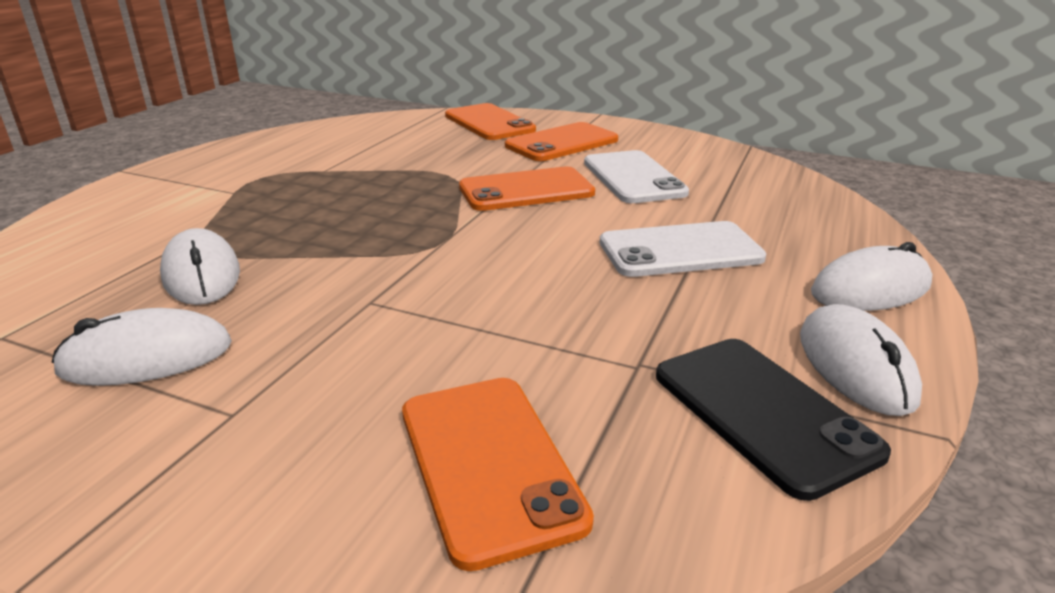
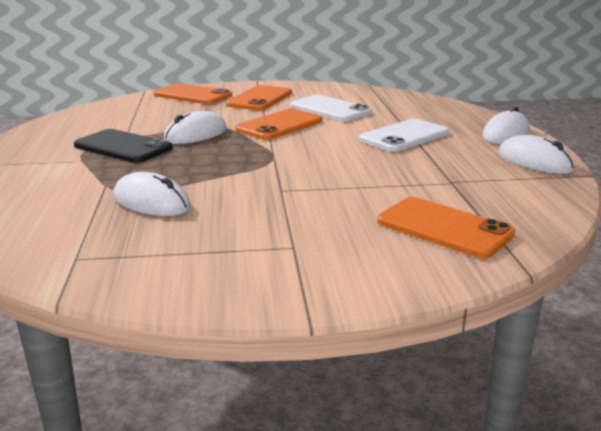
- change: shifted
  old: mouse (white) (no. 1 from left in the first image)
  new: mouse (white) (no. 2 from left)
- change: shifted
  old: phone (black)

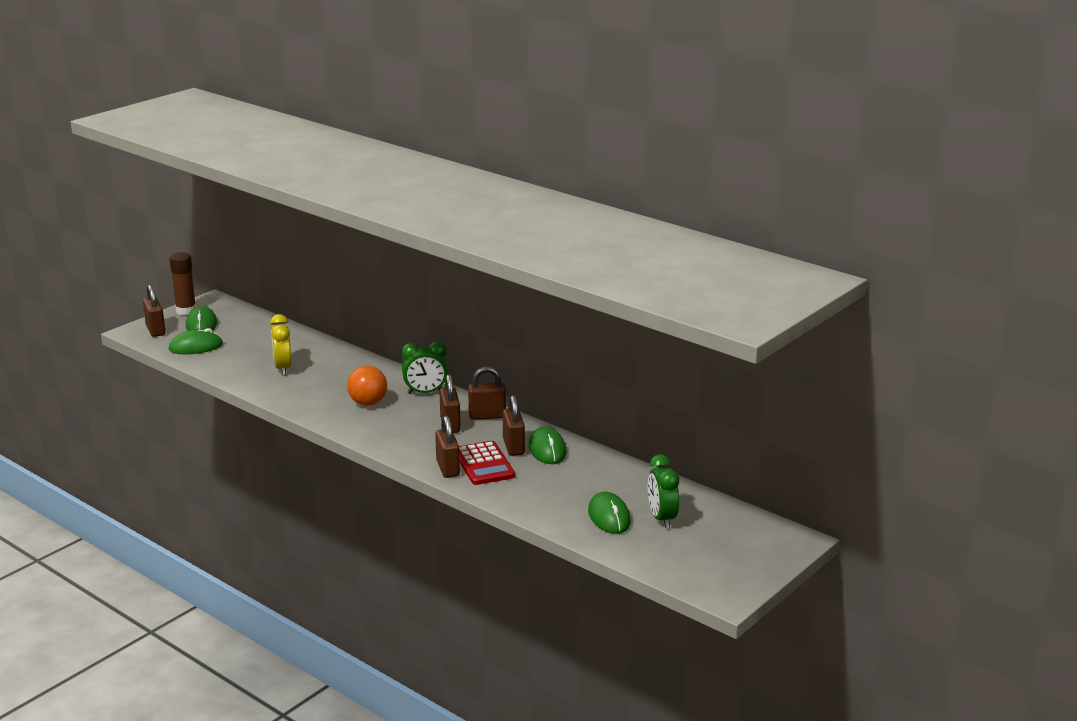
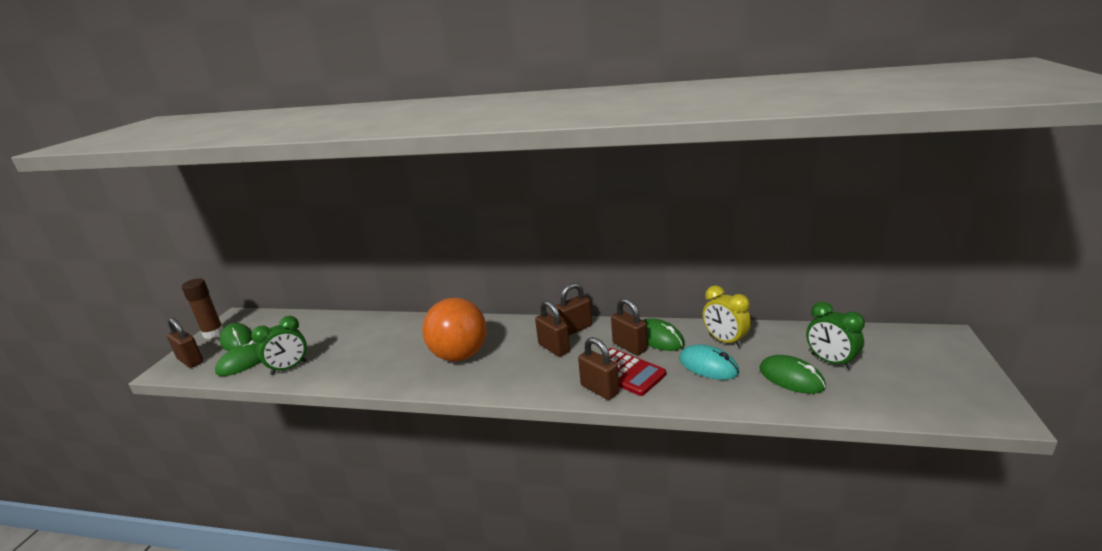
- change: new
  new: mouse (turquoise)
- change: shifted
  old: clock (yellow)
- change: shifted
  old: clock (green) (no. 1 from left)
- change: scaled
  old: ball (orange)
  factor: 1.59

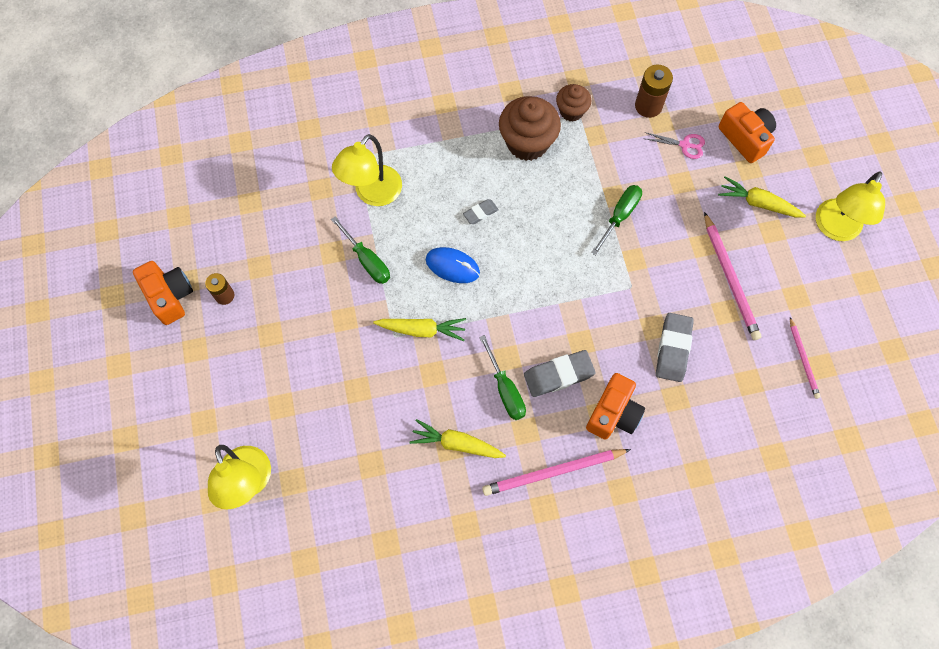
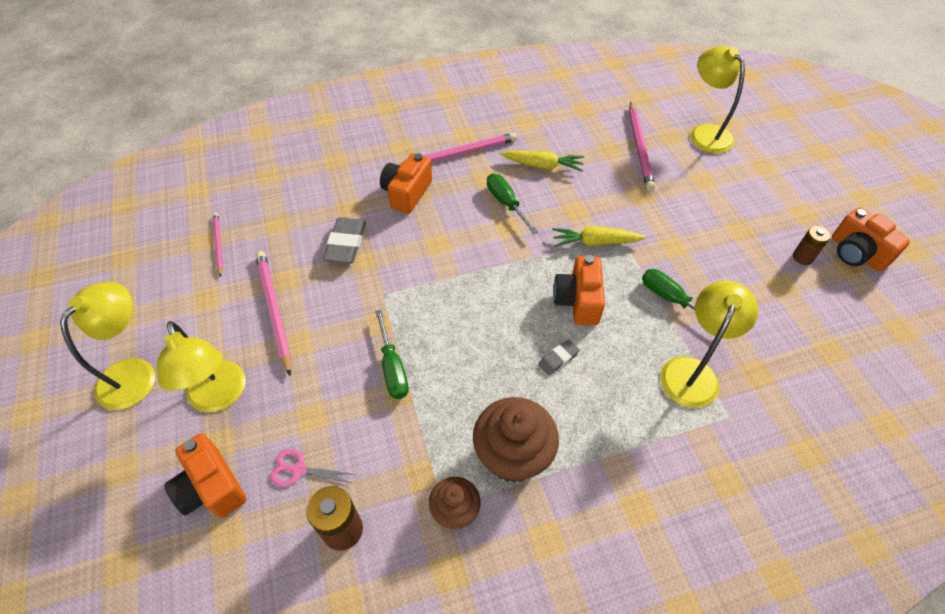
- change: gone
  old: eraser (grey) (no. 2 from left)
- change: new
  new: pencil (pink) (no. 4 from left)
- change: swapped
  old: mouse (blue)
  new: camera (orange) (no. 3 from left)
- change: swapped
  old: carrot (yellow) (no. 3 from left)
  new: lamp (yellow) (no. 2 from left)
- change: rotated
  old: screwdriver (green) (no. 3 from left in the first image)
  degrees: -45

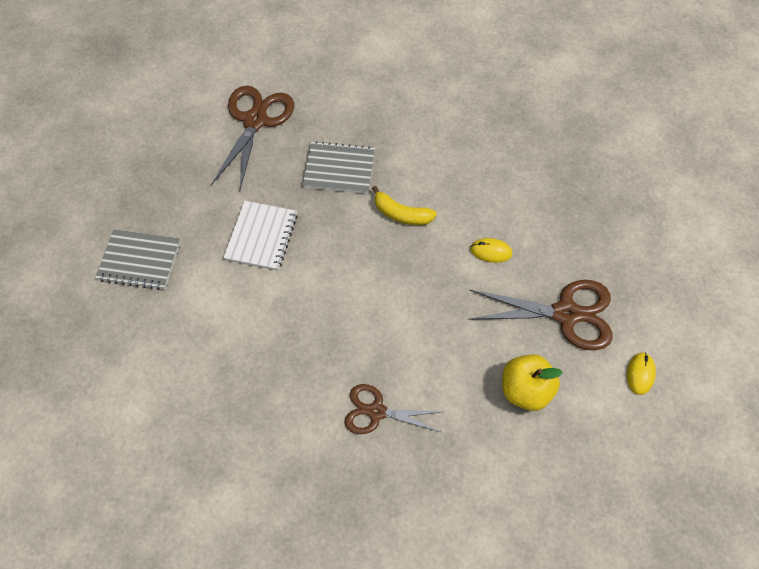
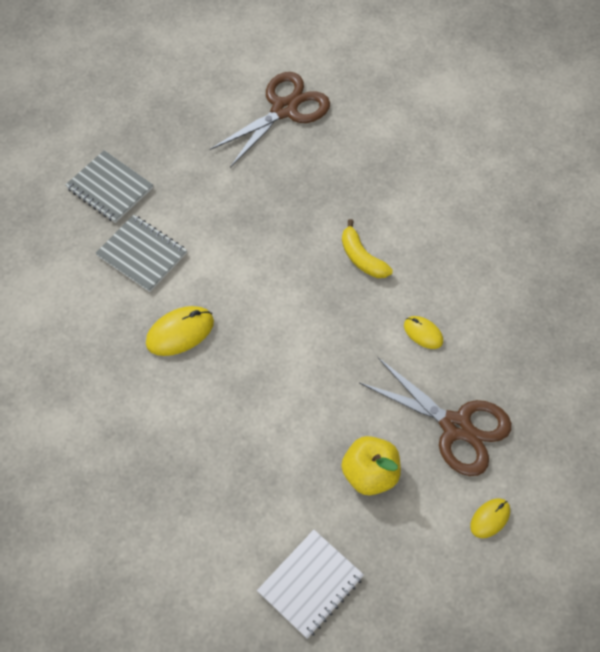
- change: gone
  old: scissors (brown) (no. 2 from left)
- change: new
  new: mouse (yellow) (no. 1 from left)
- change: shifted
  old: notebook (white)
- change: shifted
  old: notebook (grey) (no. 2 from left)

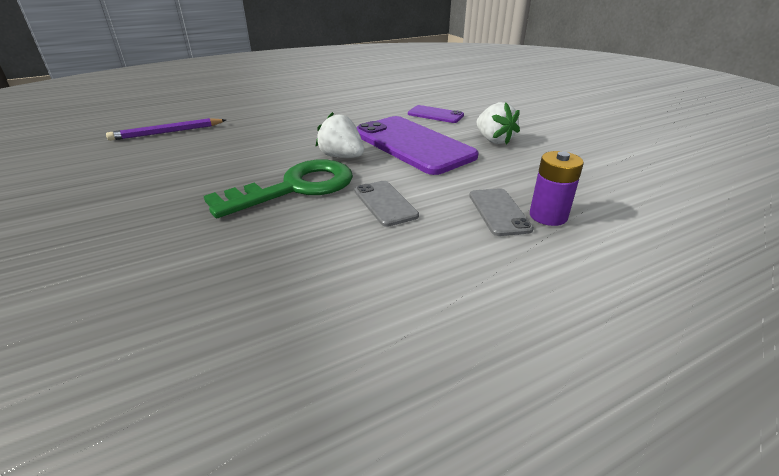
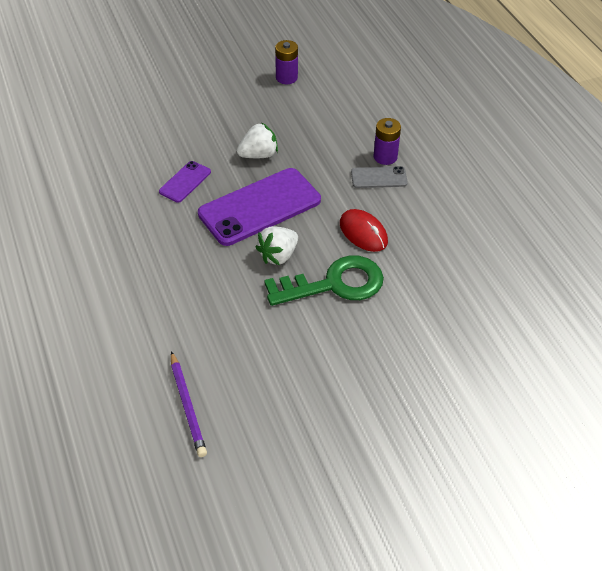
- change: new
  new: battery (purple) (no. 1 from left)
- change: swapped
  old: phone (grey) (no. 1 from left)
  new: mouse (red)
- change: rotated
  old: key (green)
  degrees: 105

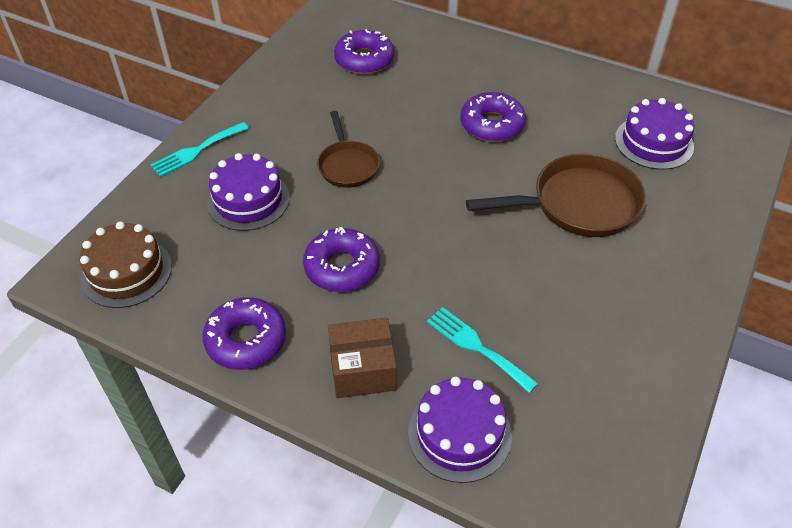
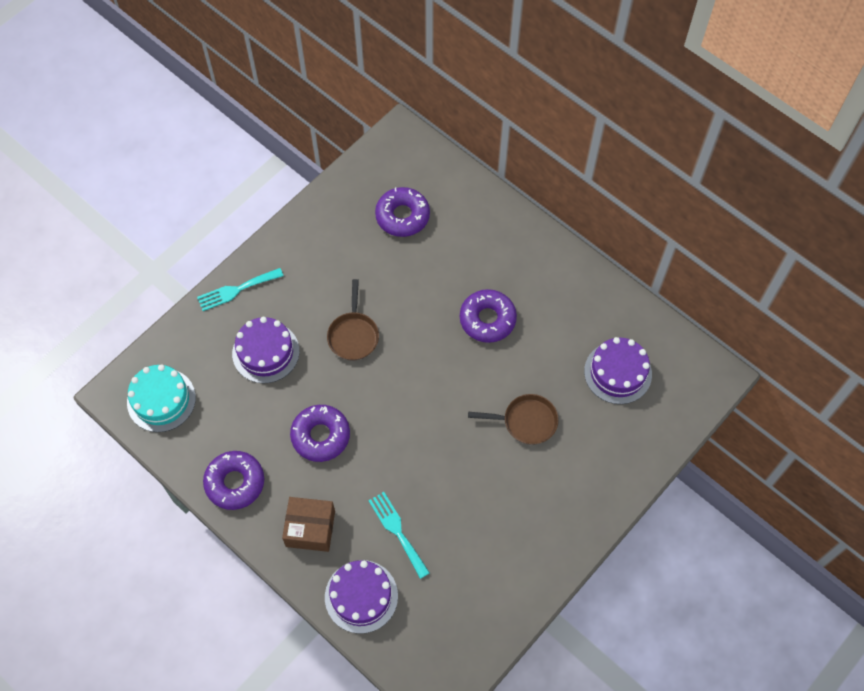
- change: repainted
  old: cake (brown)
  new: cake (turquoise)
- change: scaled
  old: pan (brown) (no. 2 from left)
  factor: 0.6

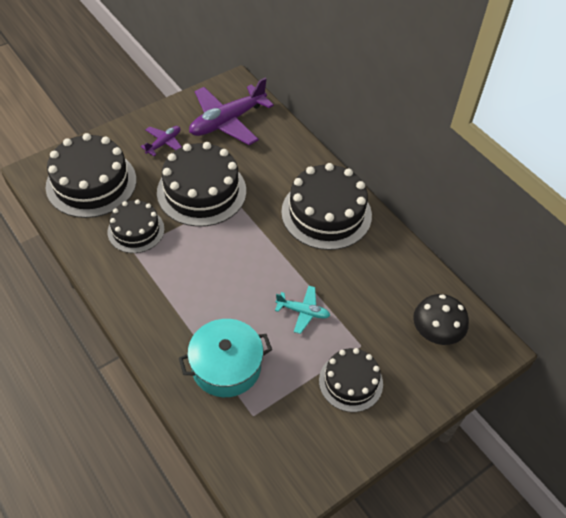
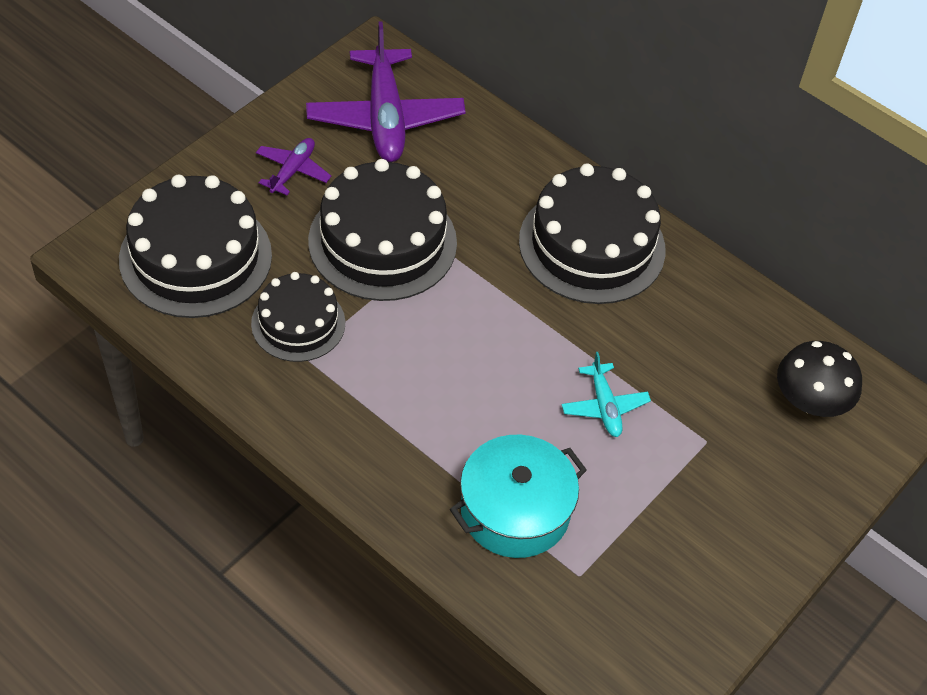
- change: gone
  old: cake (black) (no. 5 from left)
- change: rotated
  old: plane (purple) (no. 2 from left)
  degrees: -45
- change: rotated
  old: plane (turquoise)
  degrees: 75

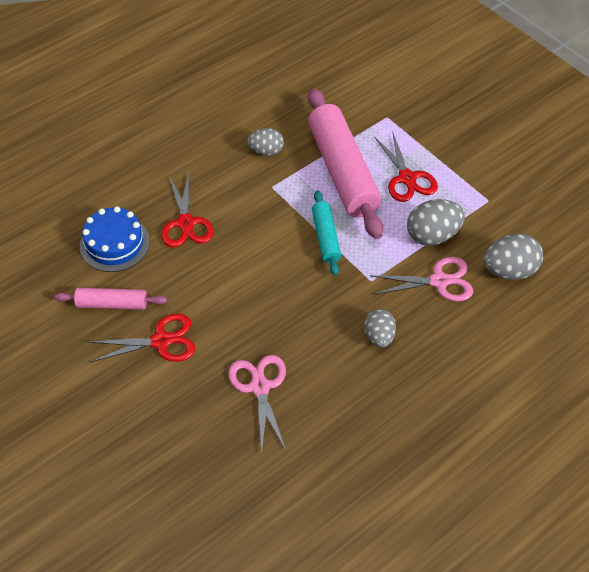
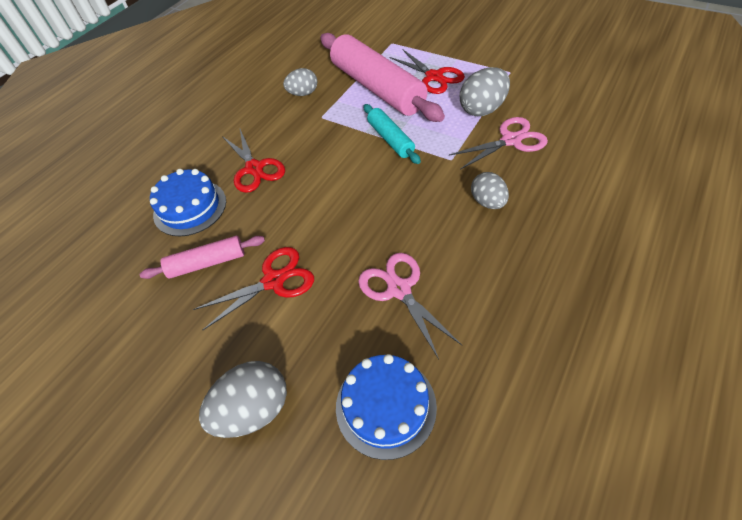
- change: new
  new: cake (blue) (no. 2 from left)
- change: shifted
  old: egg (grey) (no. 4 from left in the first image)
  new: egg (grey) (no. 1 from left)

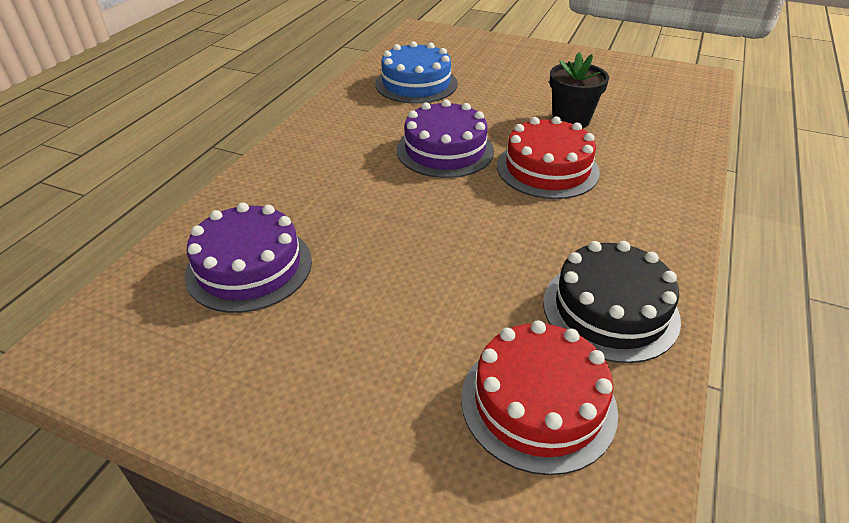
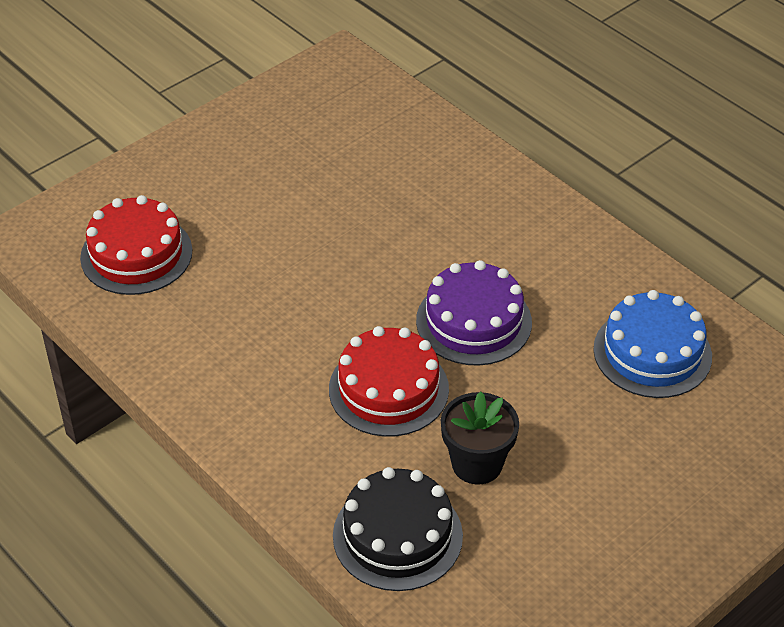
- change: gone
  old: cake (purple) (no. 1 from left)
- change: shifted
  old: cake (black)

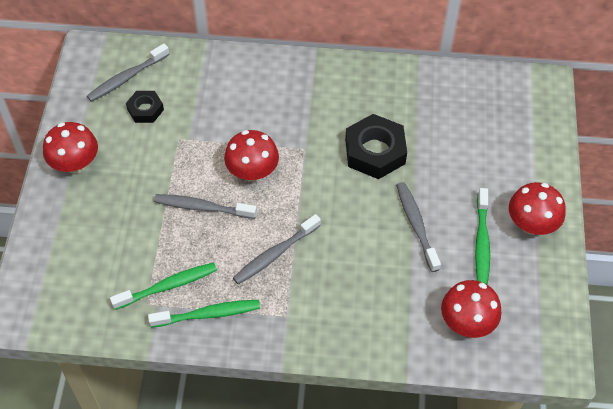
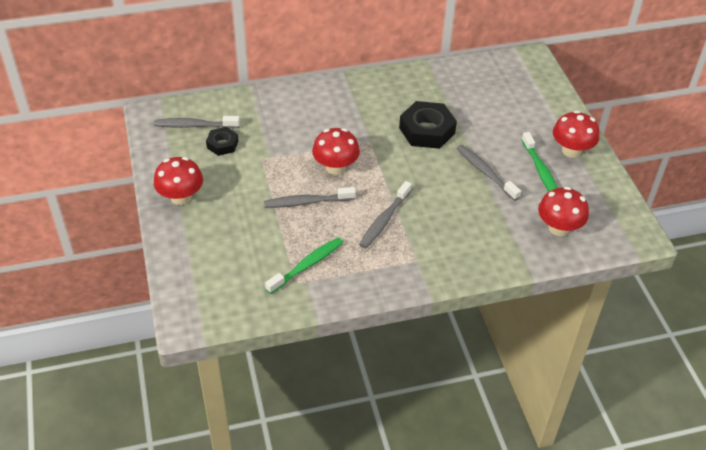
- change: gone
  old: toothbrush (green) (no. 2 from left)
- change: rotated
  old: toothbrush (grey) (no. 1 from left)
  degrees: 60

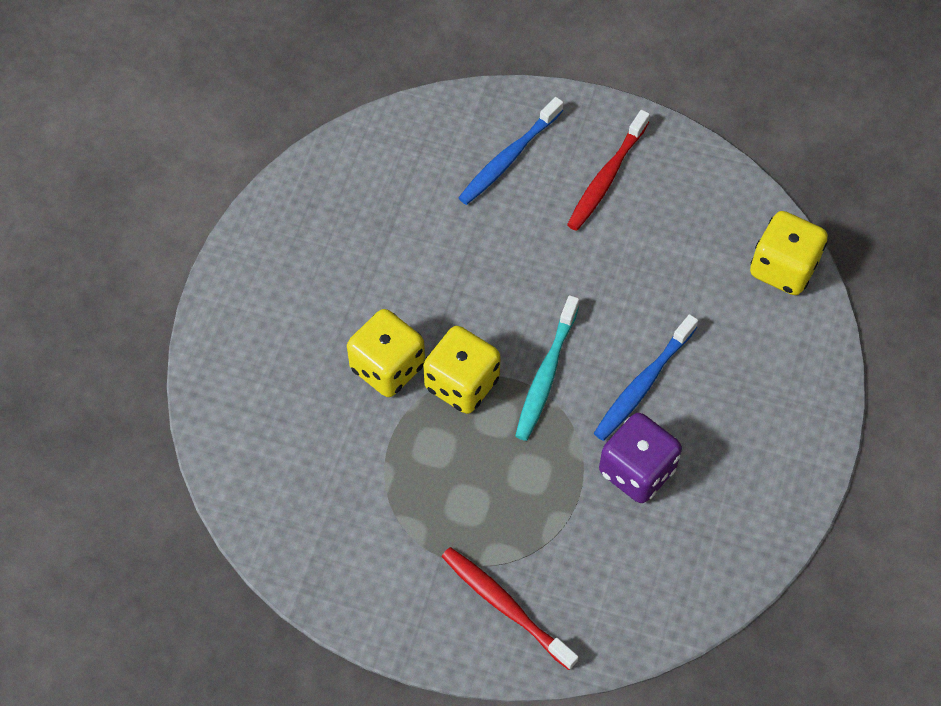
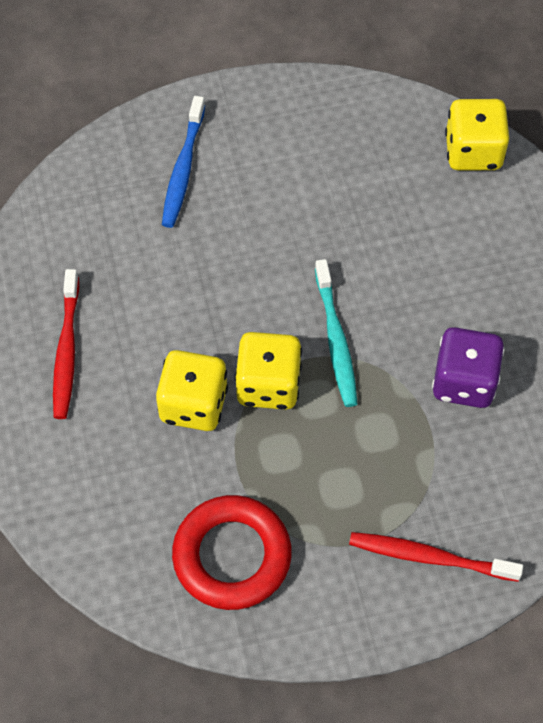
- change: gone
  old: toothbrush (blue) (no. 2 from left)
- change: new
  new: ring (red)
- change: shifted
  old: toothbrush (red) (no. 2 from left in the first image)
  new: toothbrush (red) (no. 1 from left)

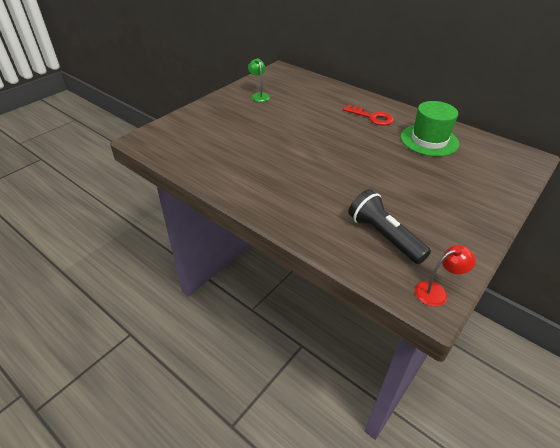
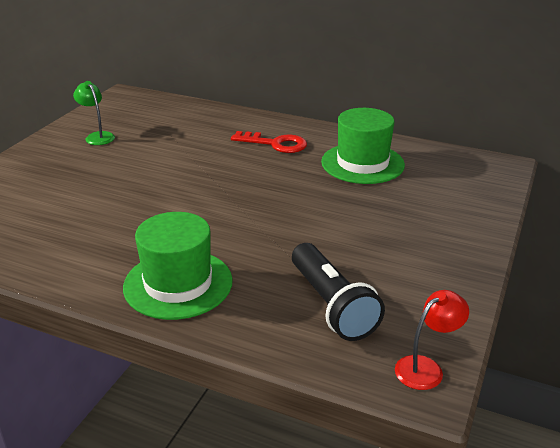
- change: new
  new: hat (green) (no. 1 from left)
- change: rotated
  old: flashlight (black)
  degrees: -150

